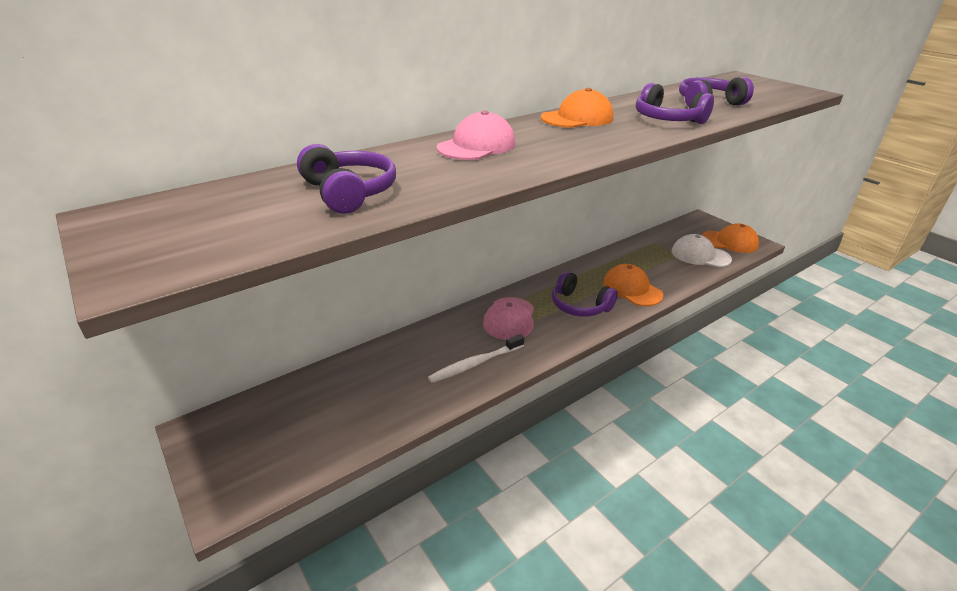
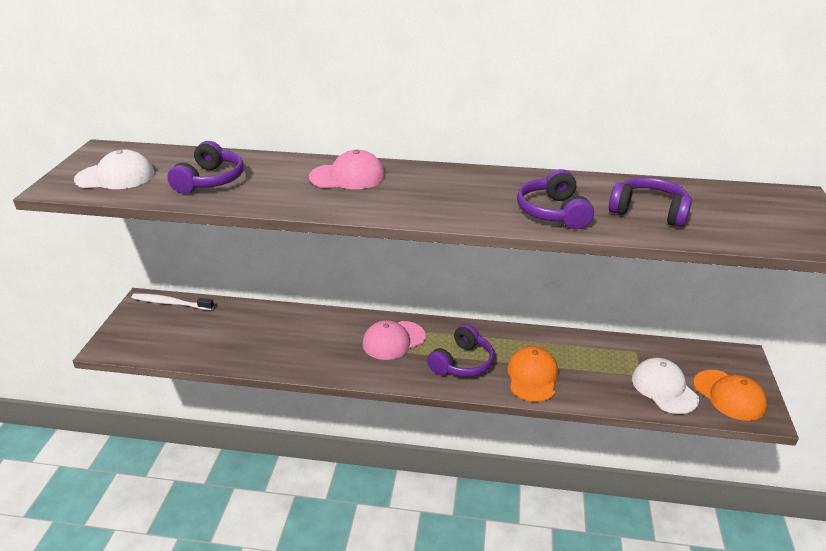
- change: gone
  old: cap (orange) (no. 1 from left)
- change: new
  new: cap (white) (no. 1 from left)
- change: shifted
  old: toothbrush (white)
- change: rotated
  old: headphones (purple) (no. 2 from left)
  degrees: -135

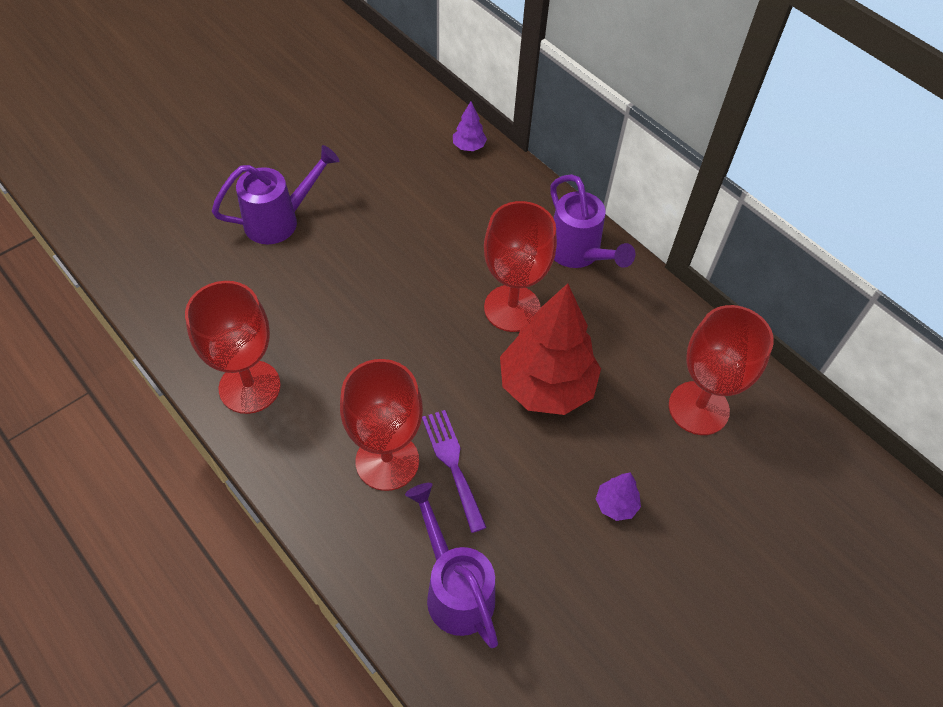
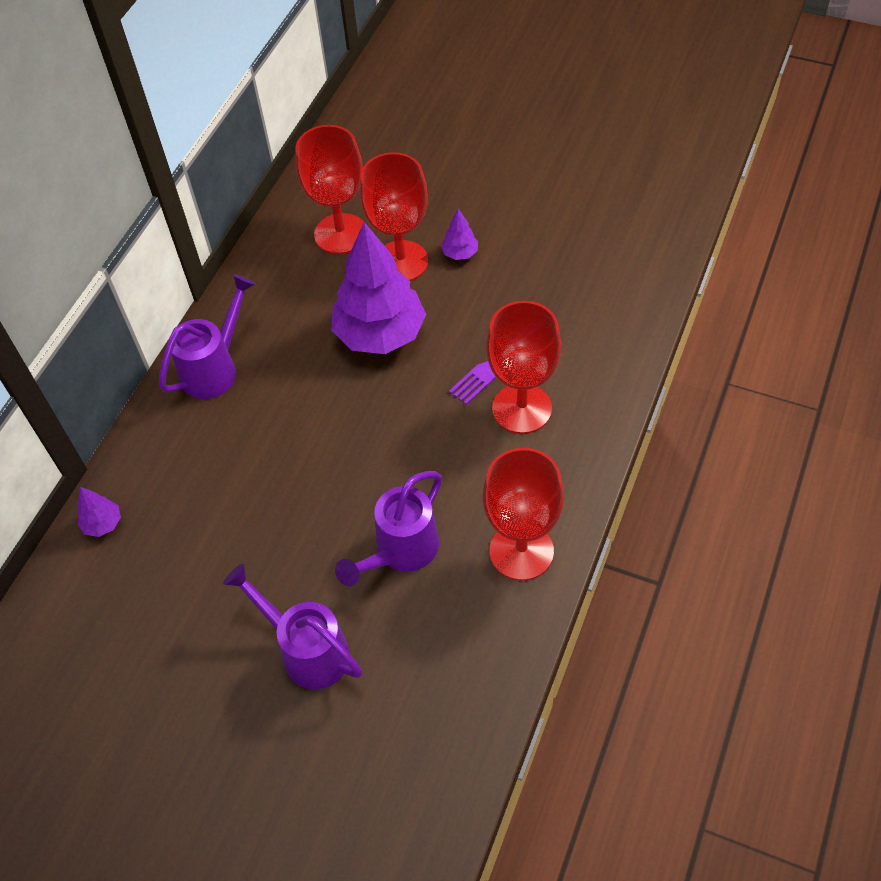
- change: shifted
  old: watering can (purple) (no. 2 from left in the first image)
  new: watering can (purple) (no. 3 from left)
- change: shifted
  old: goblet (red) (no. 3 from left in the first image)
  new: goblet (red) (no. 2 from left)
- change: repainted
  old: tree (red)
  new: tree (purple) (no. 2 from left)

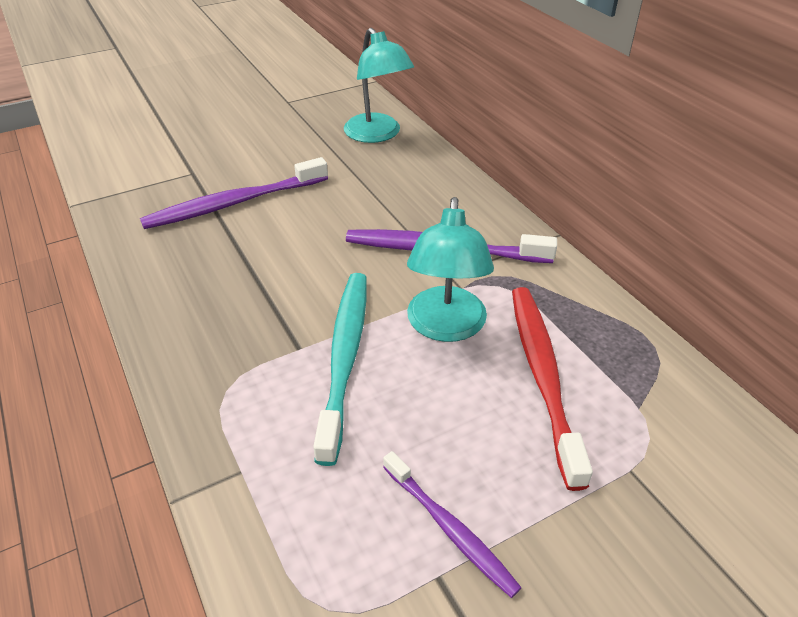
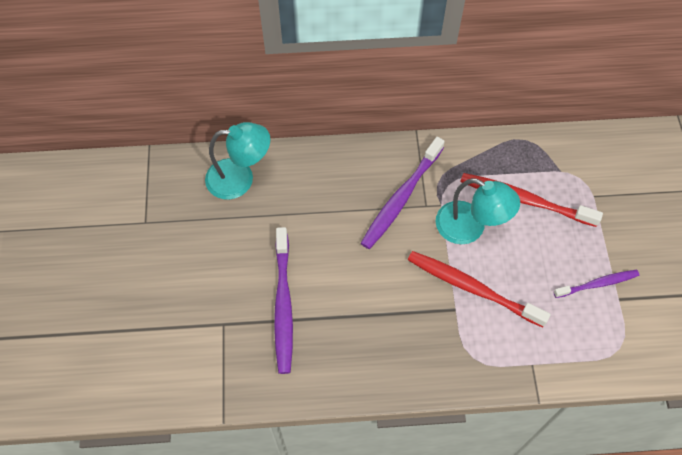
- change: repainted
  old: toothbrush (turquoise)
  new: toothbrush (red) (no. 1 from left)

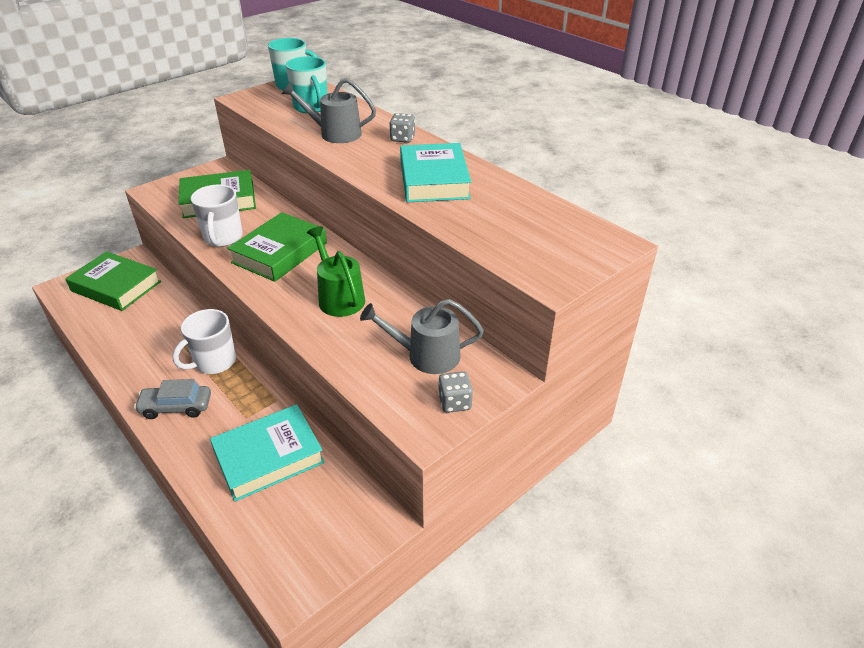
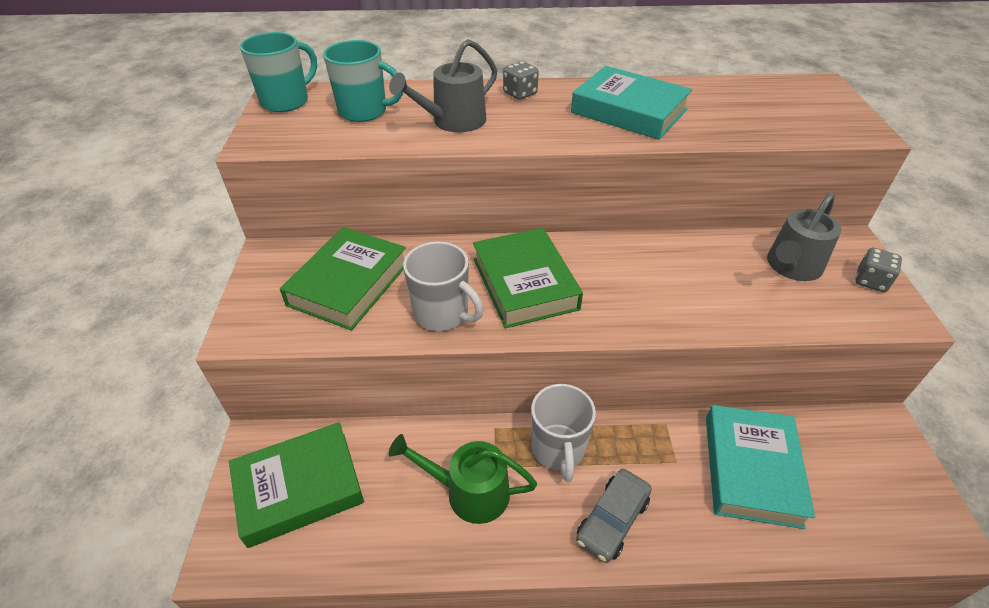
- change: shifted
  old: watering can (green)

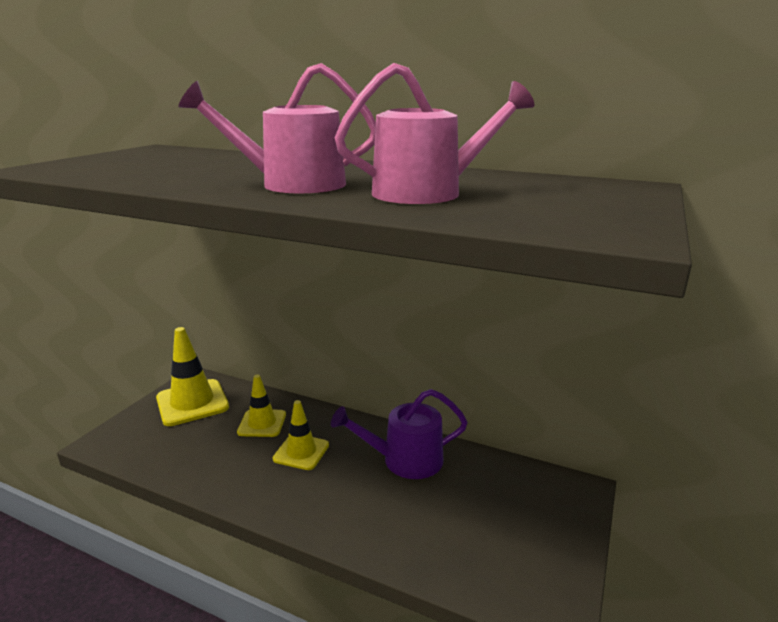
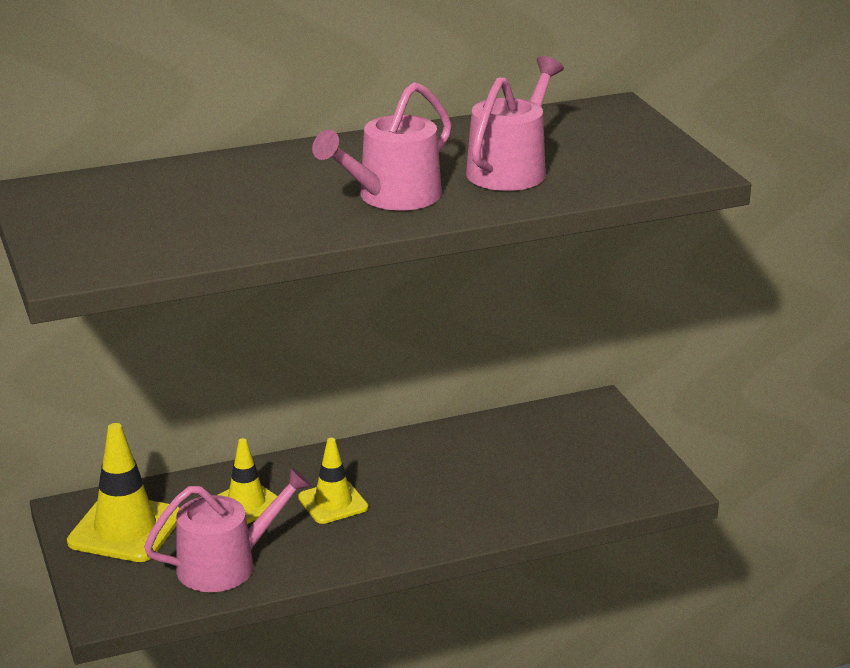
- change: gone
  old: watering can (purple)
- change: new
  new: watering can (pink) (no. 1 from left)

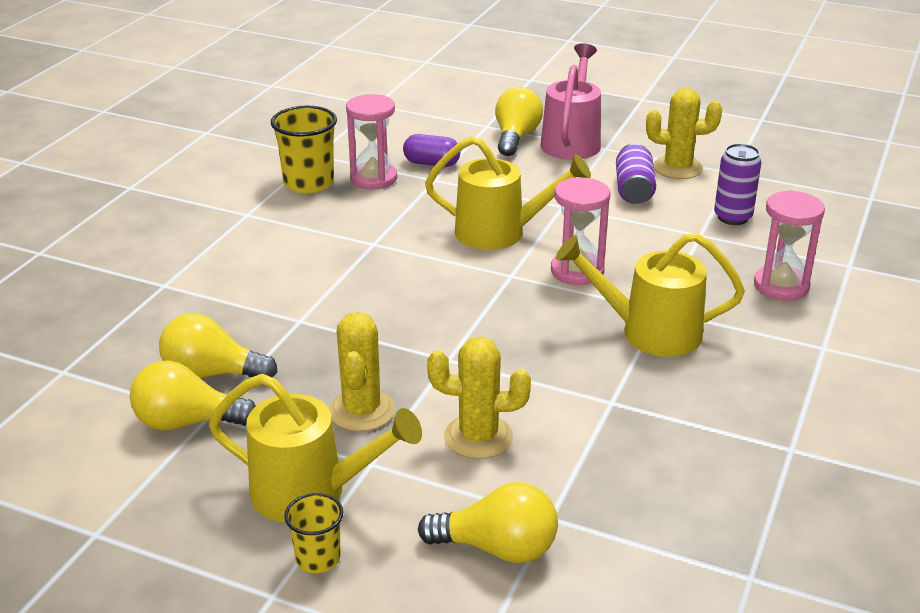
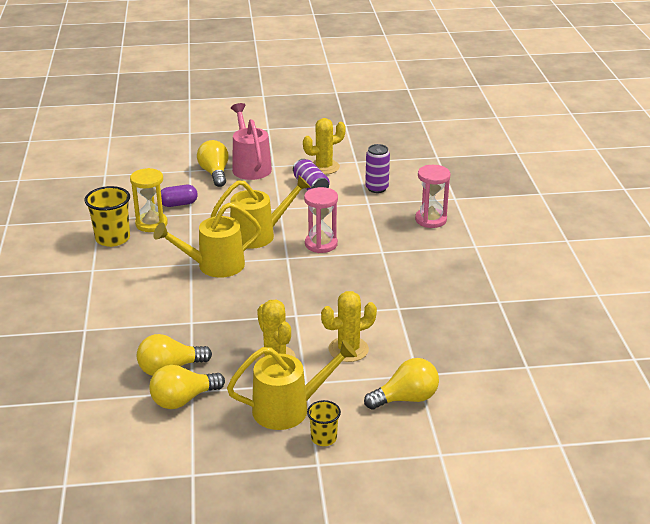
- change: shifted
  old: watering can (yellow) (no. 3 from left in the first image)
  new: watering can (yellow) (no. 1 from left)
- change: repainted
  old: hourglass (pink) (no. 1 from left)
  new: hourglass (yellow)

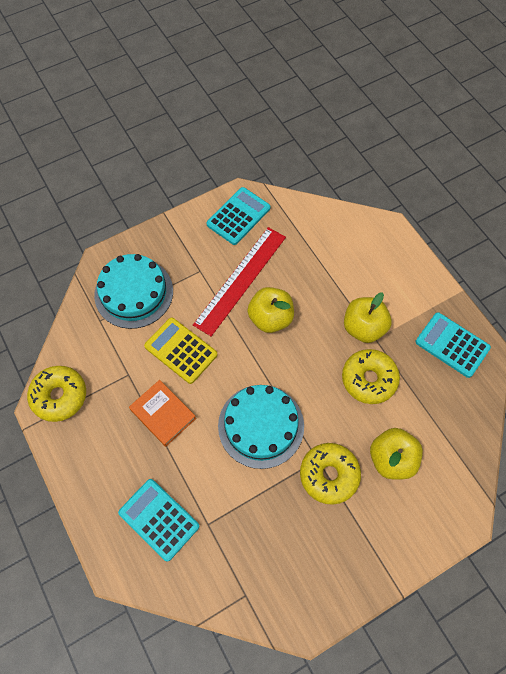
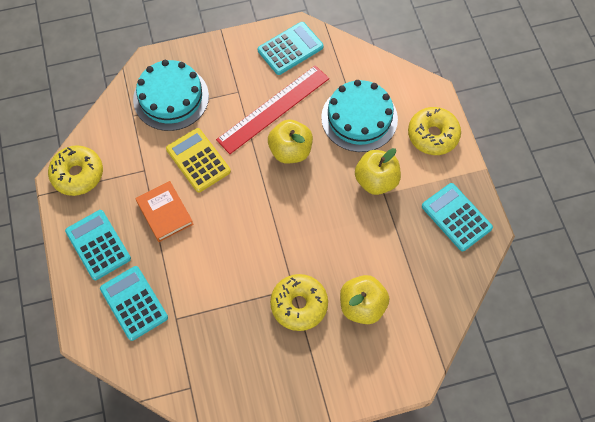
- change: new
  new: calculator (turquoise) (no. 1 from left)
- change: shifted
  old: cake (turquoise) (no. 2 from left)
- change: shifted
  old: donut (yellow) (no. 3 from left)

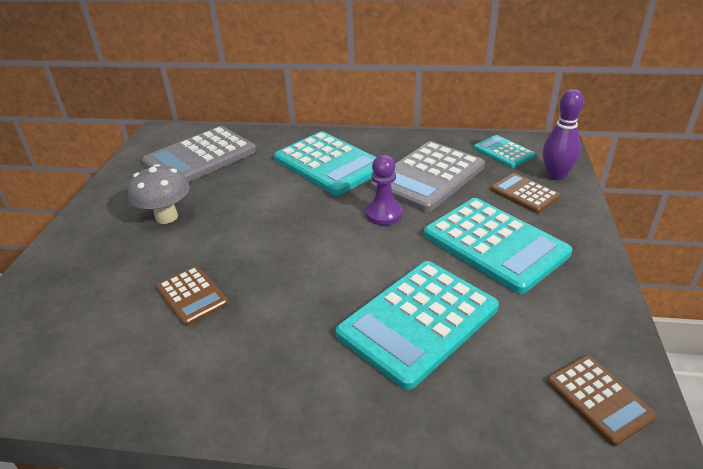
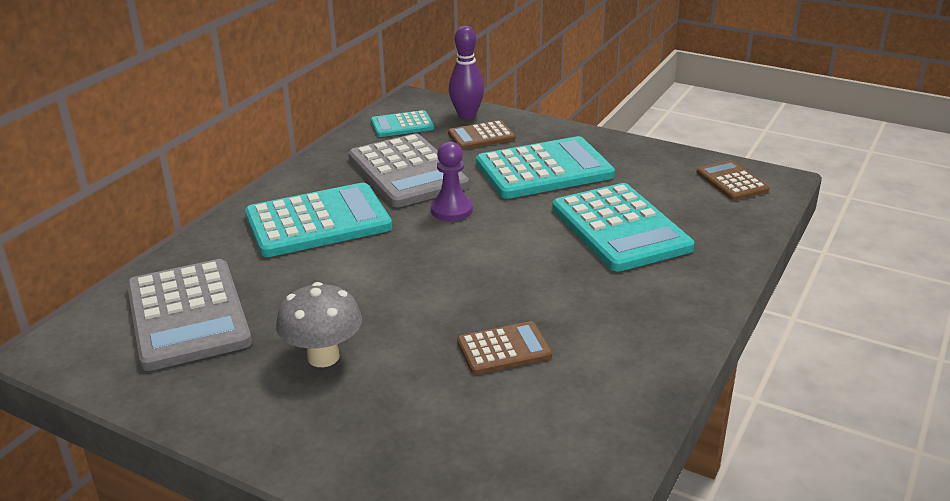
- change: rotated
  old: calculator (brown) (no. 3 from left)
  degrees: -105

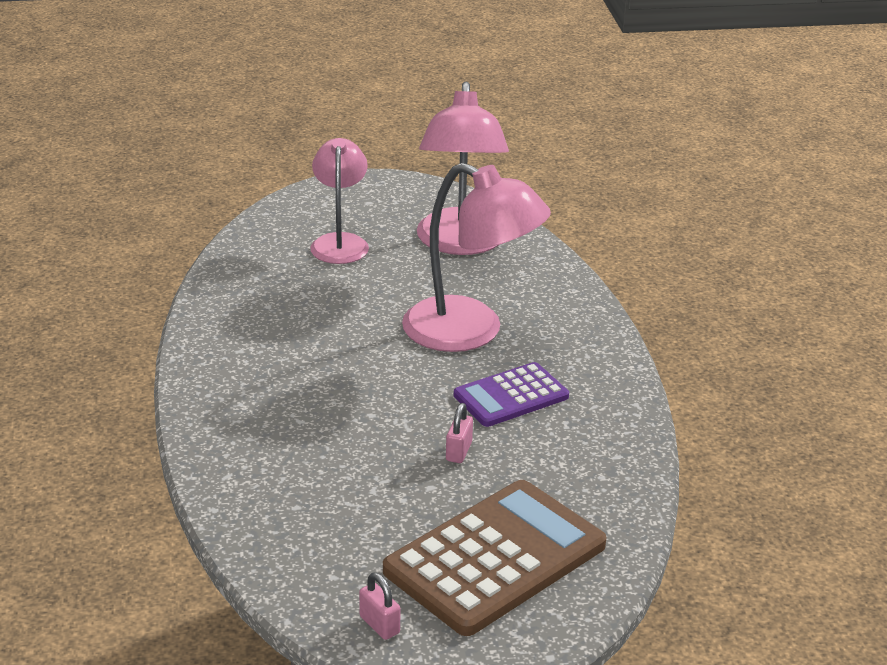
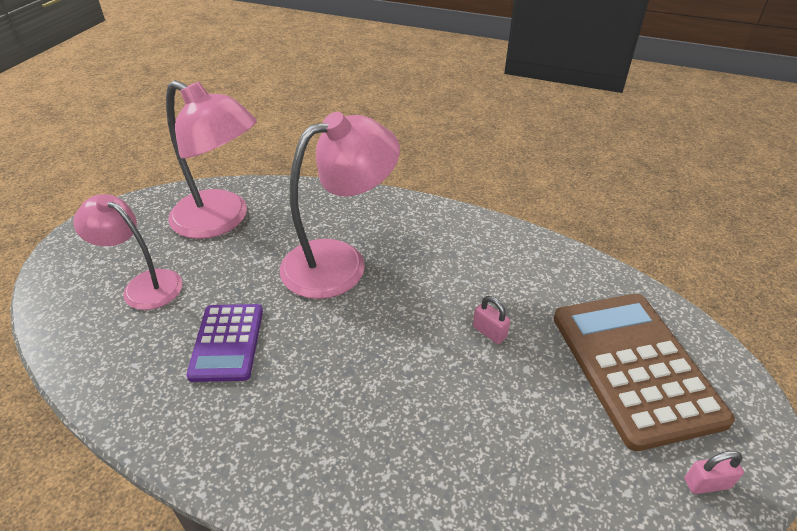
- change: shifted
  old: calculator (purple)

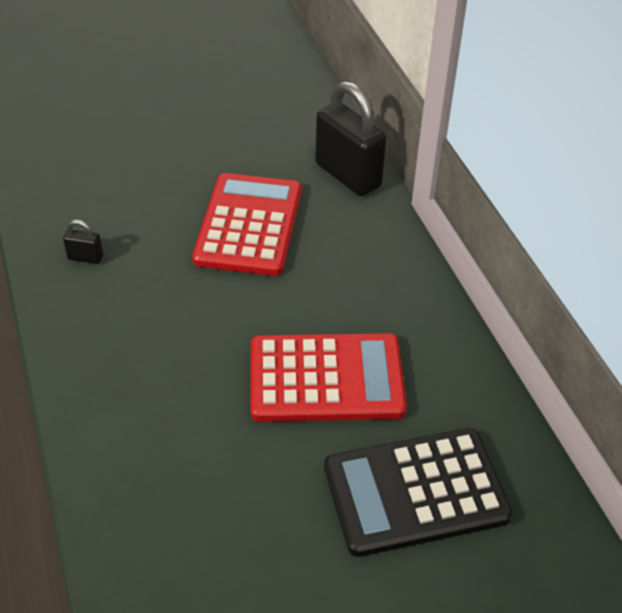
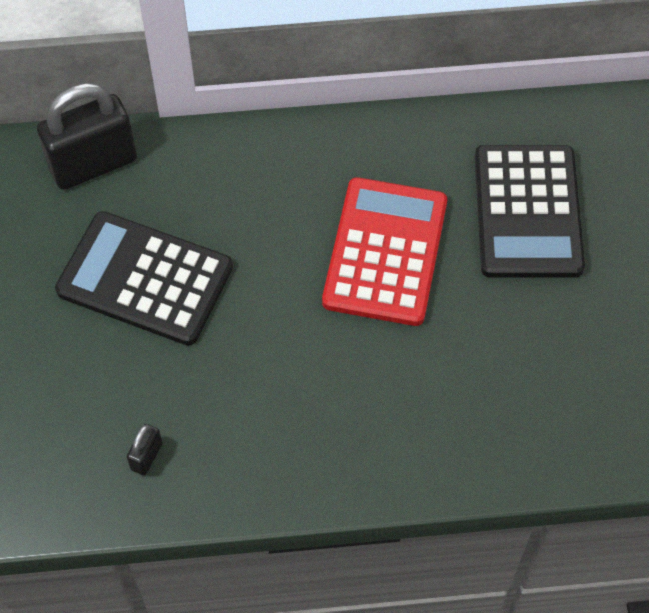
- change: repainted
  old: calculator (red) (no. 1 from left)
  new: calculator (black) (no. 1 from left)

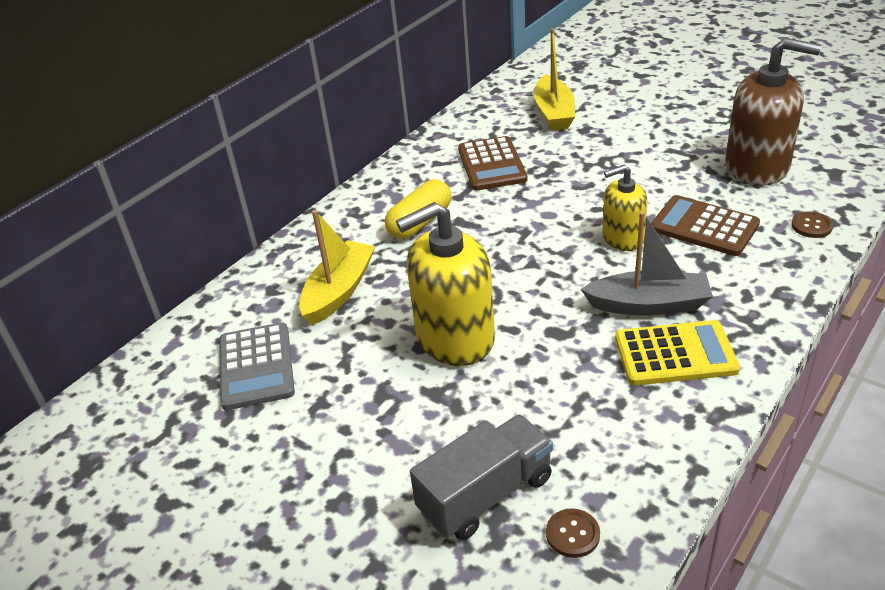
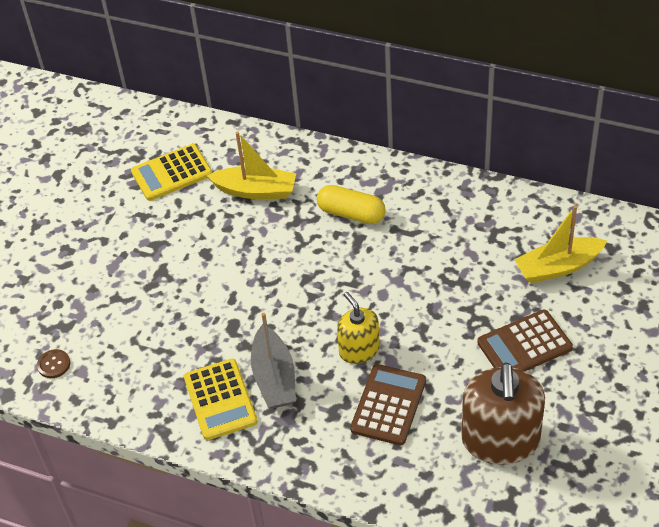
- change: gone
  old: soap dispenser (yellow) (no. 1 from left)
- change: gone
  old: truck (grey)
- change: gone
  old: button (brown) (no. 2 from left)
- change: shifted
  old: calculator (brown) (no. 1 from left in the first image)
  new: calculator (brown) (no. 2 from left)
- change: repainted
  old: calculator (grey)
  new: calculator (yellow) (no. 1 from left)

